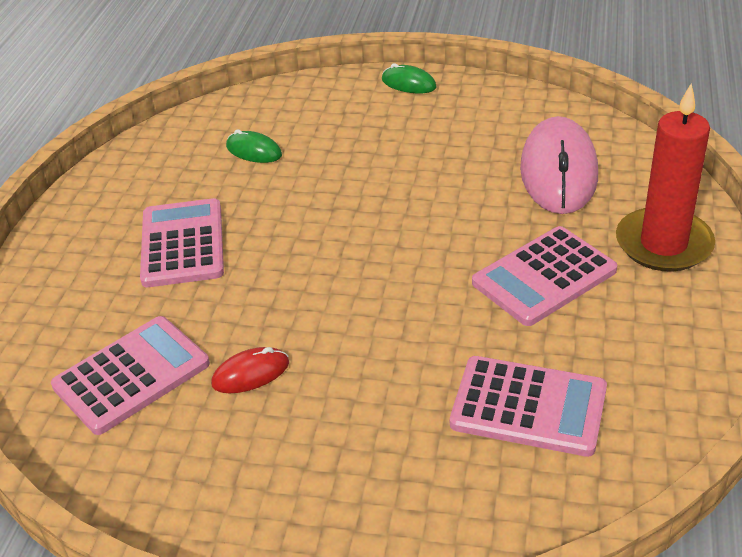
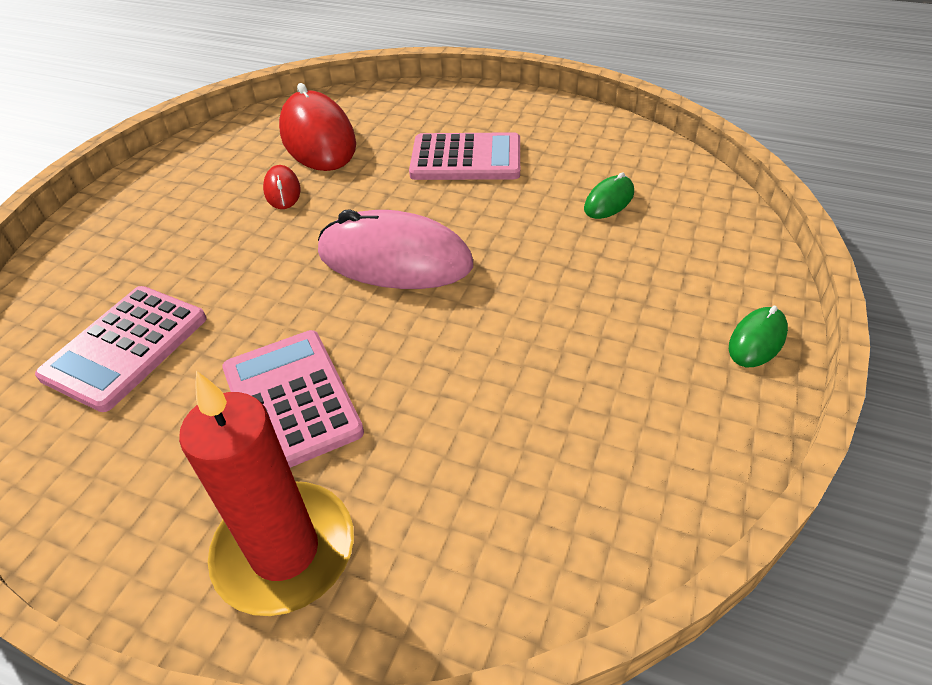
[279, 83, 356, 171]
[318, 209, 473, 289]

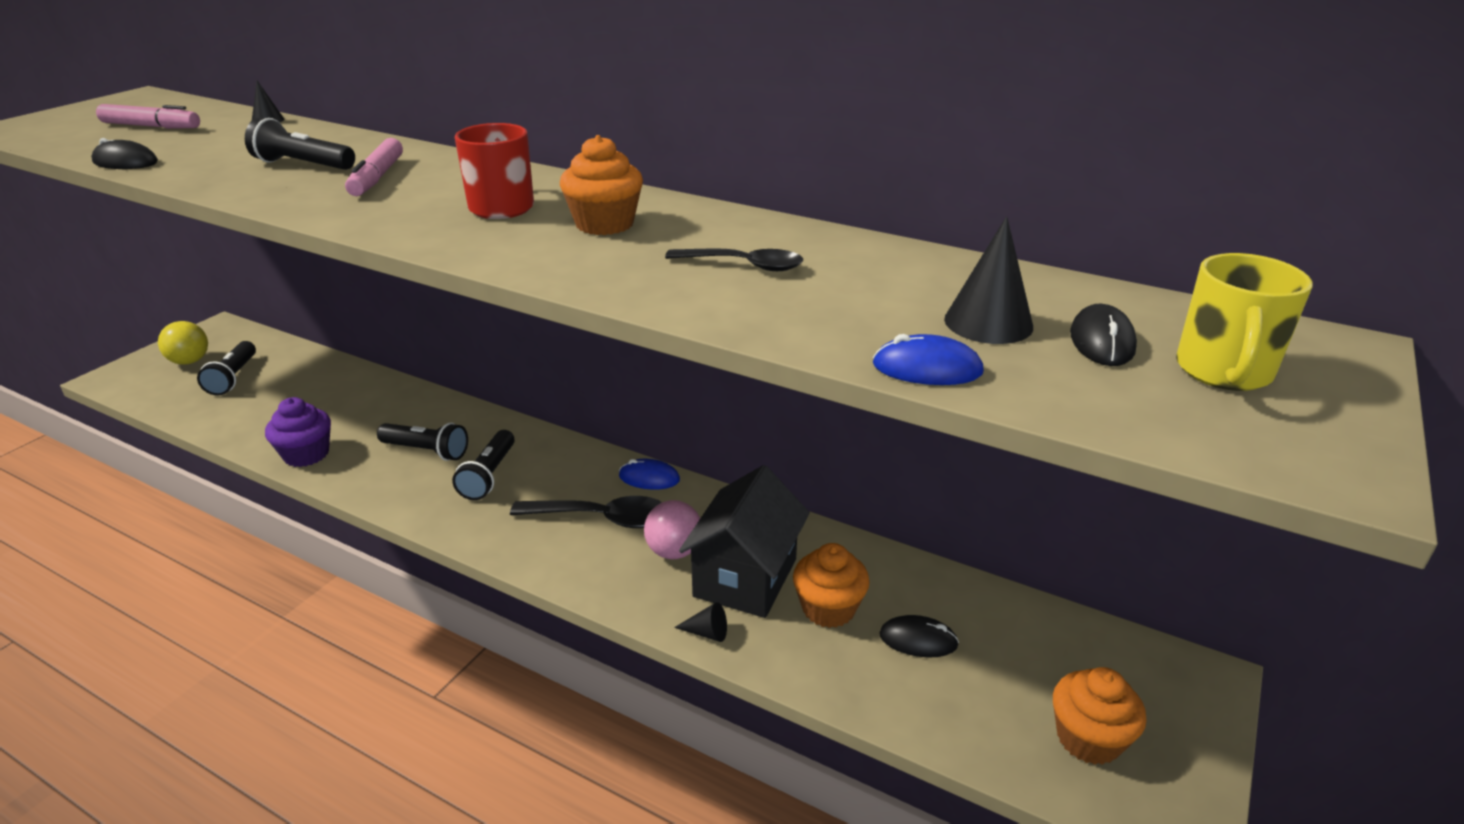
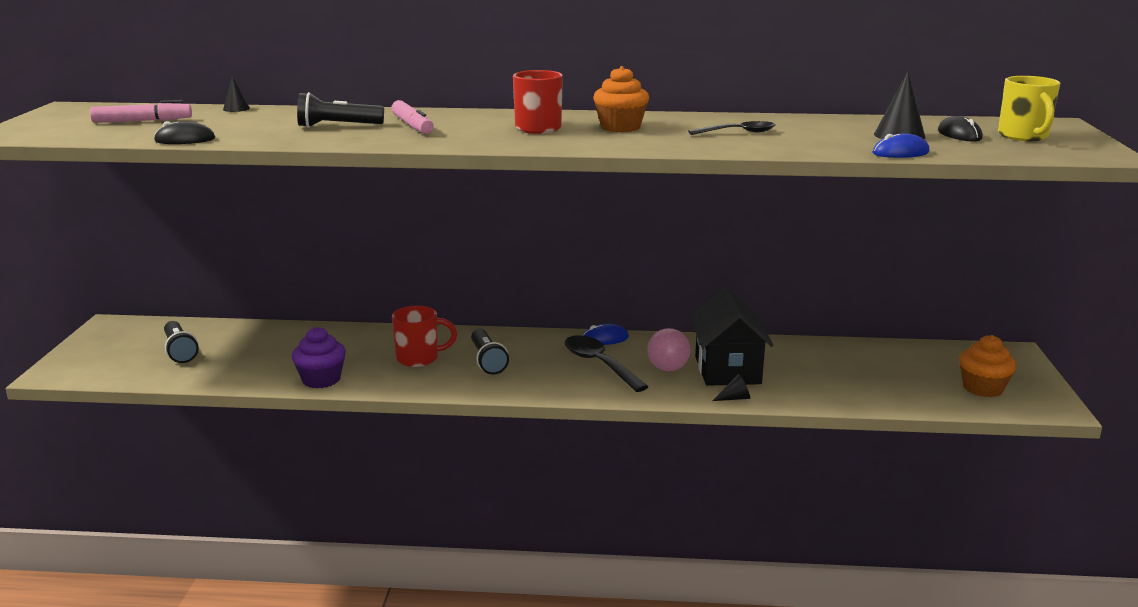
[392, 306, 457, 367]
[565, 335, 649, 392]
[158, 321, 208, 365] (first image)
[793, 543, 870, 628] (first image)
[879, 615, 959, 658] (first image)

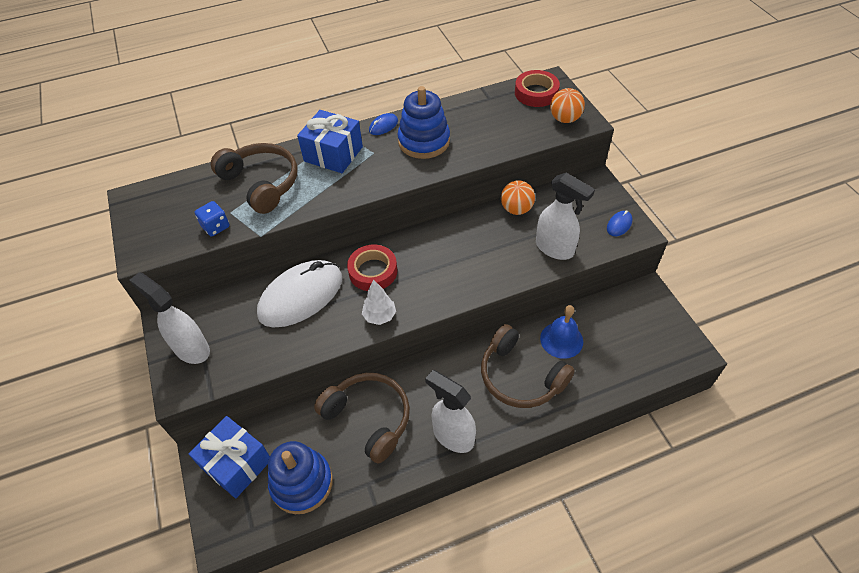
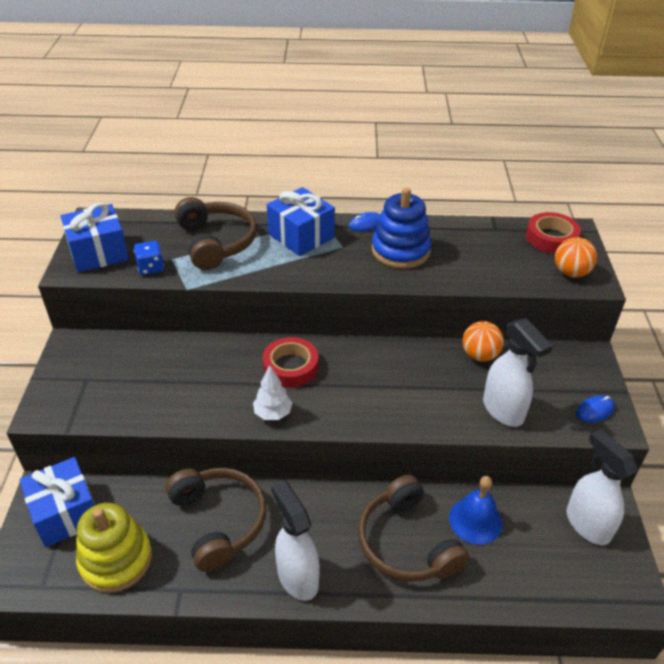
[61, 202, 129, 273]
[76, 503, 152, 593]
[566, 429, 638, 545]
[257, 260, 342, 328] (first image)

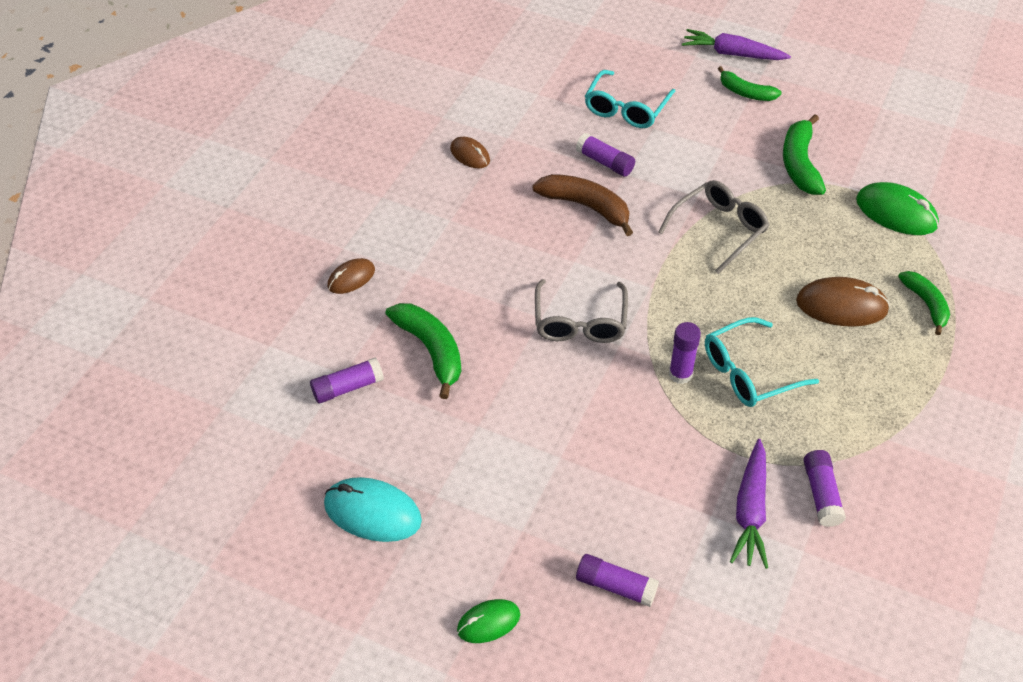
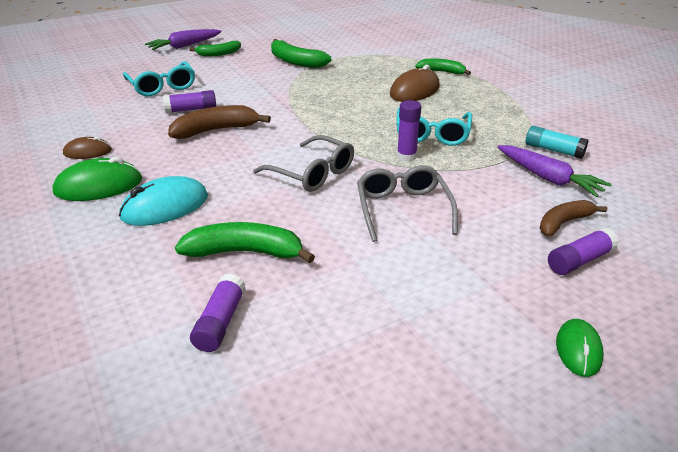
[52, 157, 142, 201]
[119, 176, 208, 226]
[357, 165, 458, 242]
[526, 126, 588, 159]
[540, 200, 607, 236]
[328, 258, 375, 294] (first image)

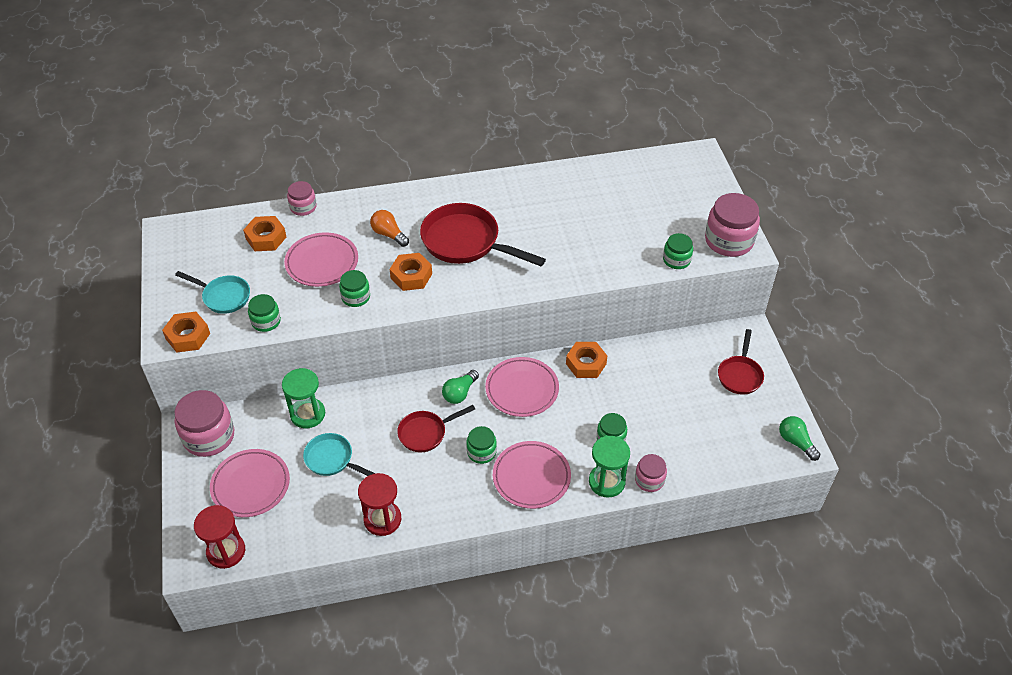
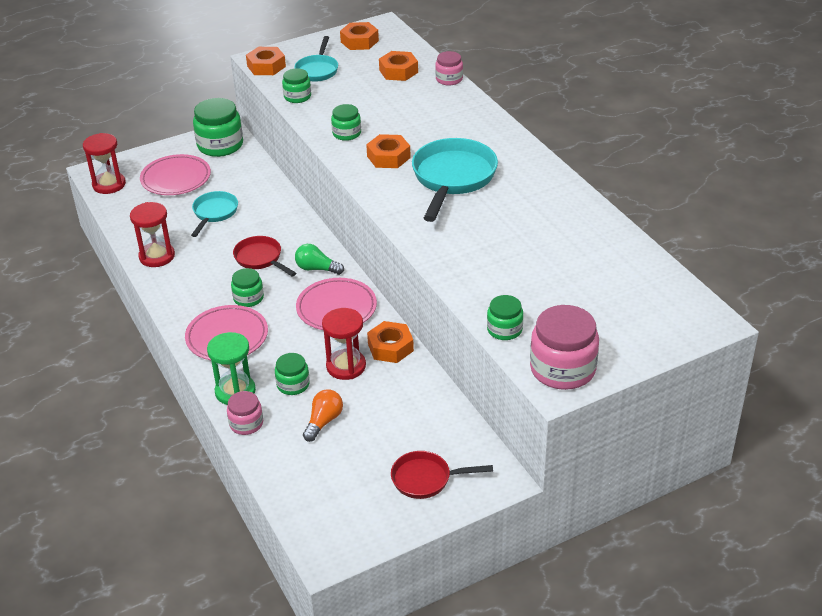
[193, 98, 243, 157]
[303, 390, 343, 442]
[322, 308, 366, 380]
[340, 22, 379, 50]
[412, 138, 498, 222]
[282, 368, 325, 428] (first image)
[284, 232, 358, 287] (first image)
[779, 416, 820, 461] (first image)

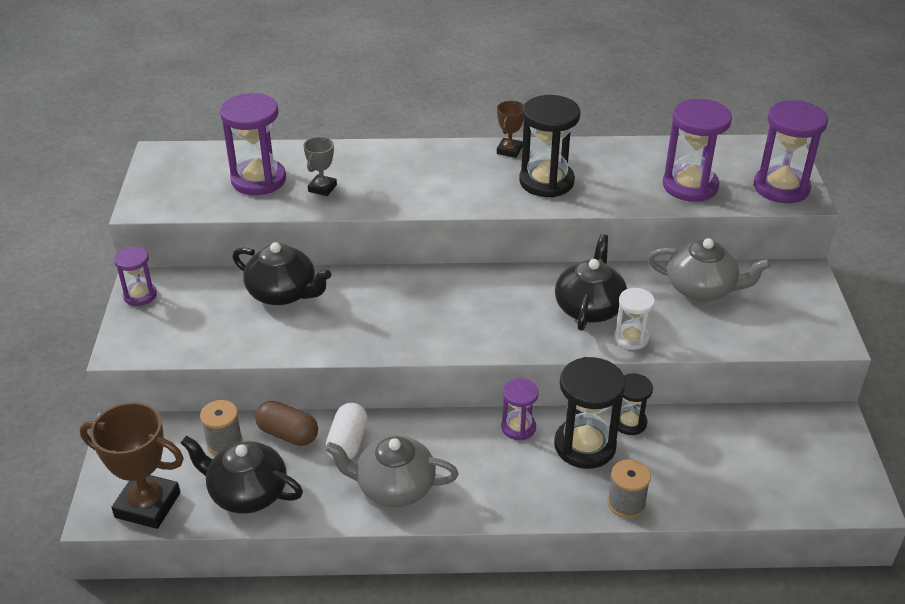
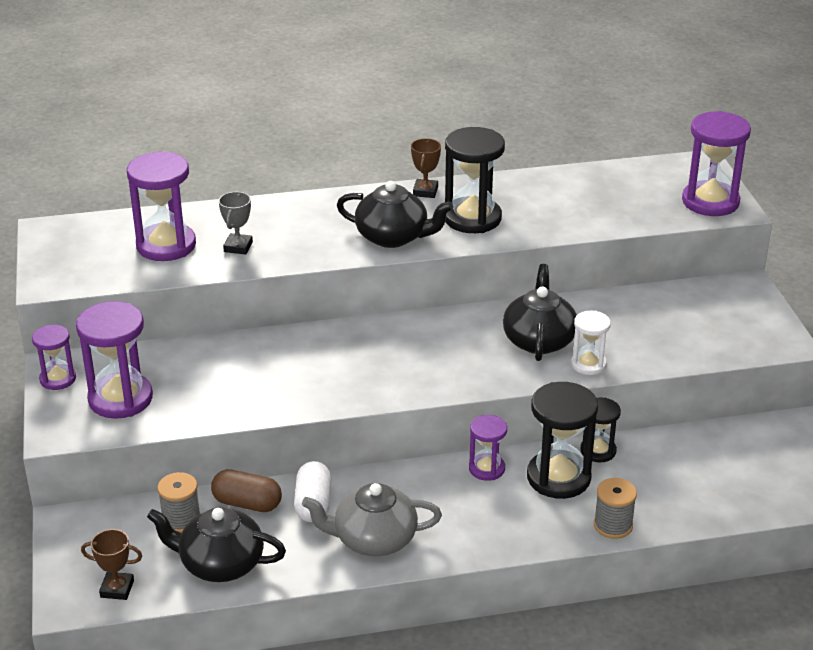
[76, 301, 153, 419]
[81, 529, 142, 600]
[337, 181, 453, 248]
[648, 238, 771, 301] (first image)

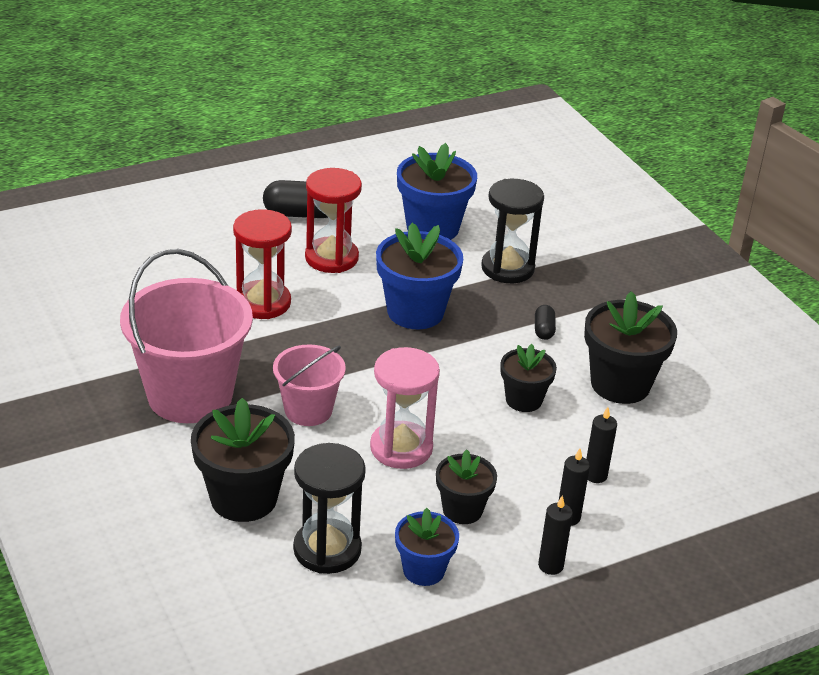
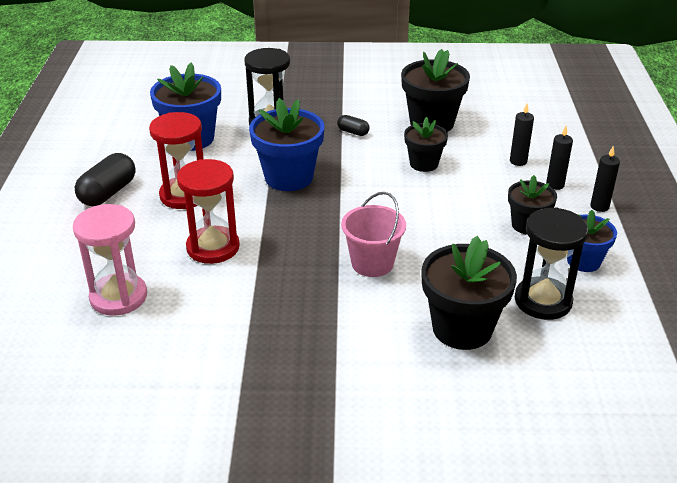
[73, 204, 147, 316]
[120, 249, 253, 423] (first image)

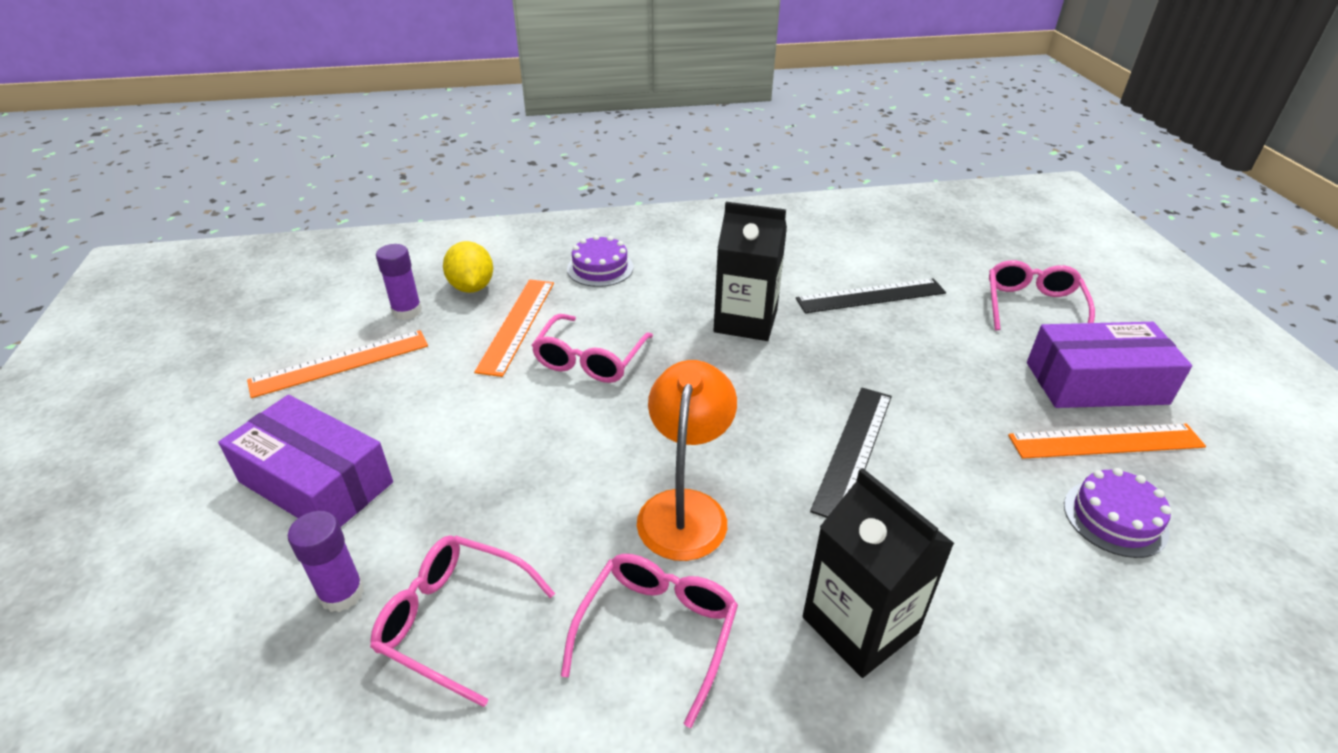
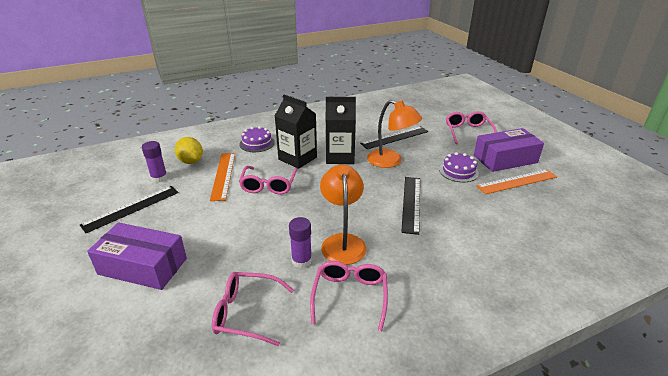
[80, 186, 179, 233]
[275, 95, 317, 169]
[289, 217, 312, 268]
[367, 100, 422, 168]
[439, 152, 479, 182]

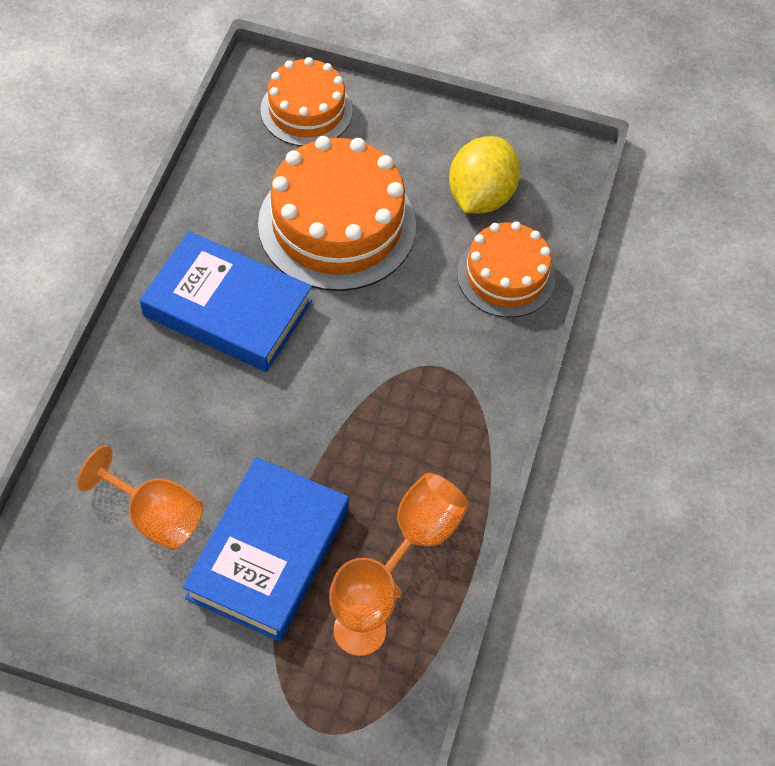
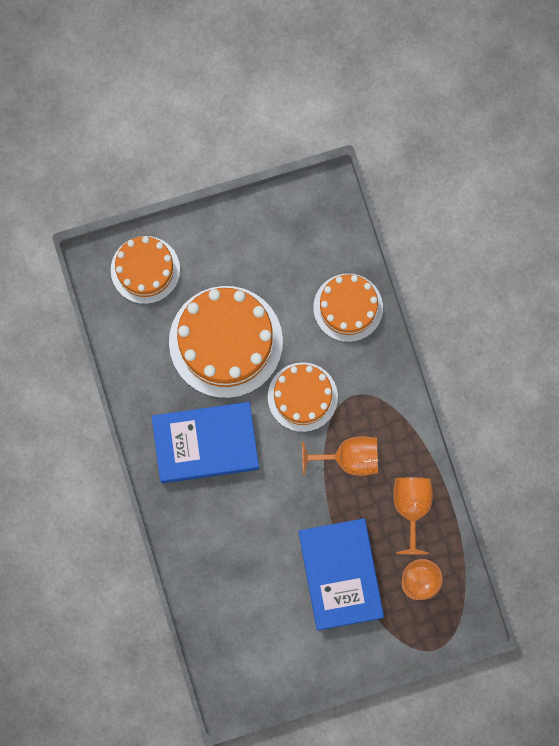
[268, 362, 338, 432]
[302, 436, 378, 476]
[449, 136, 520, 214] (first image)

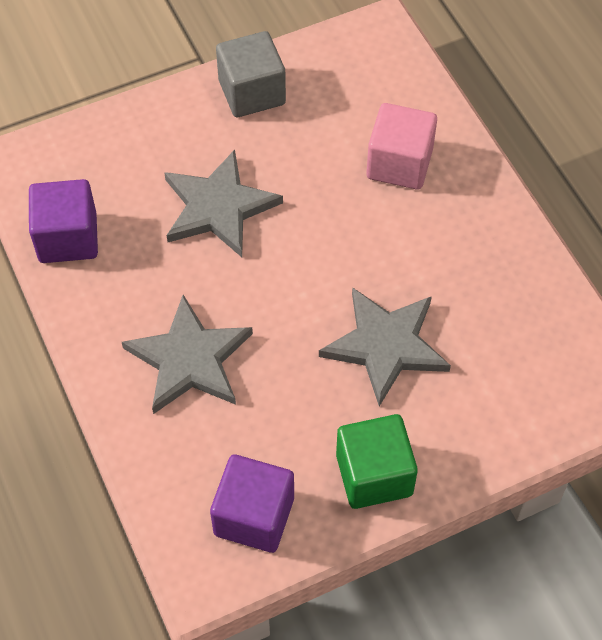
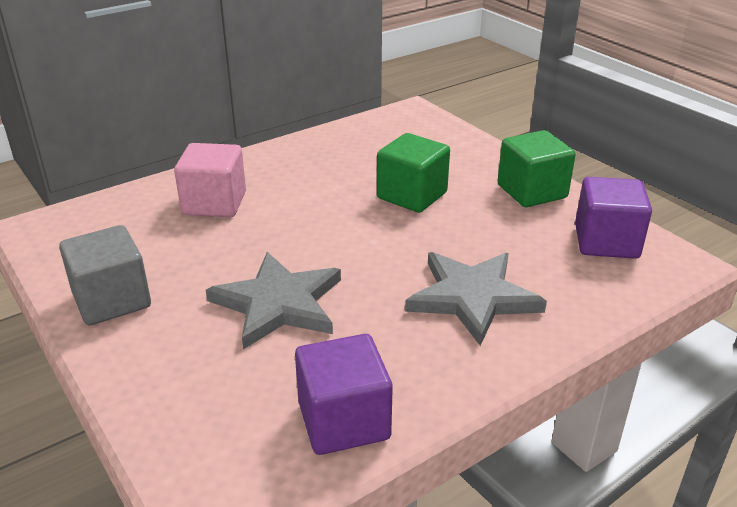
[377, 133, 450, 213]

